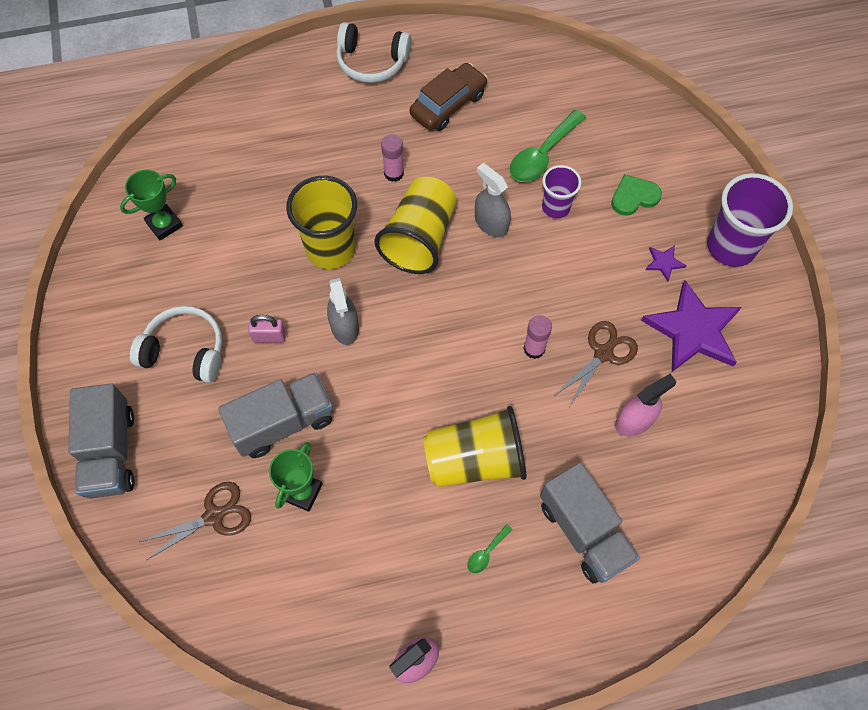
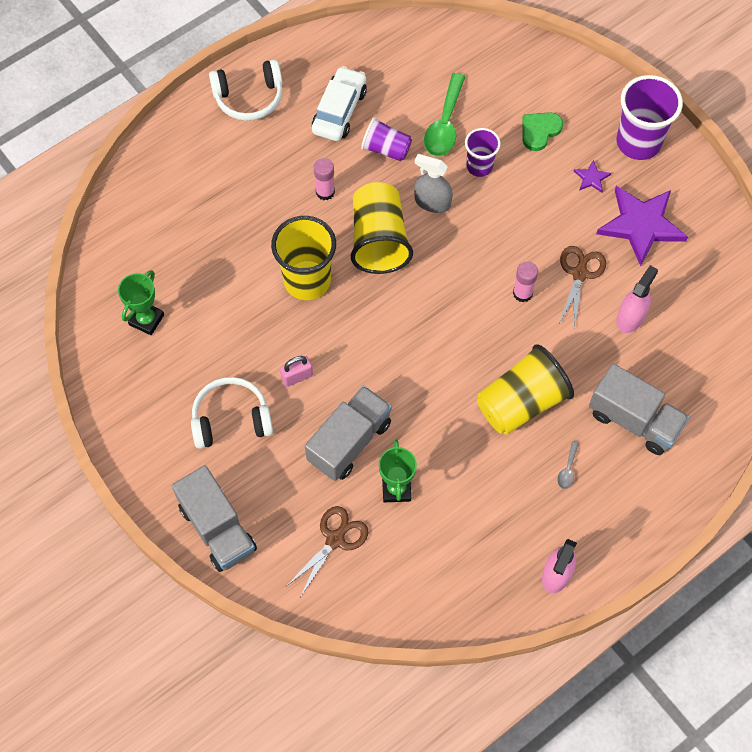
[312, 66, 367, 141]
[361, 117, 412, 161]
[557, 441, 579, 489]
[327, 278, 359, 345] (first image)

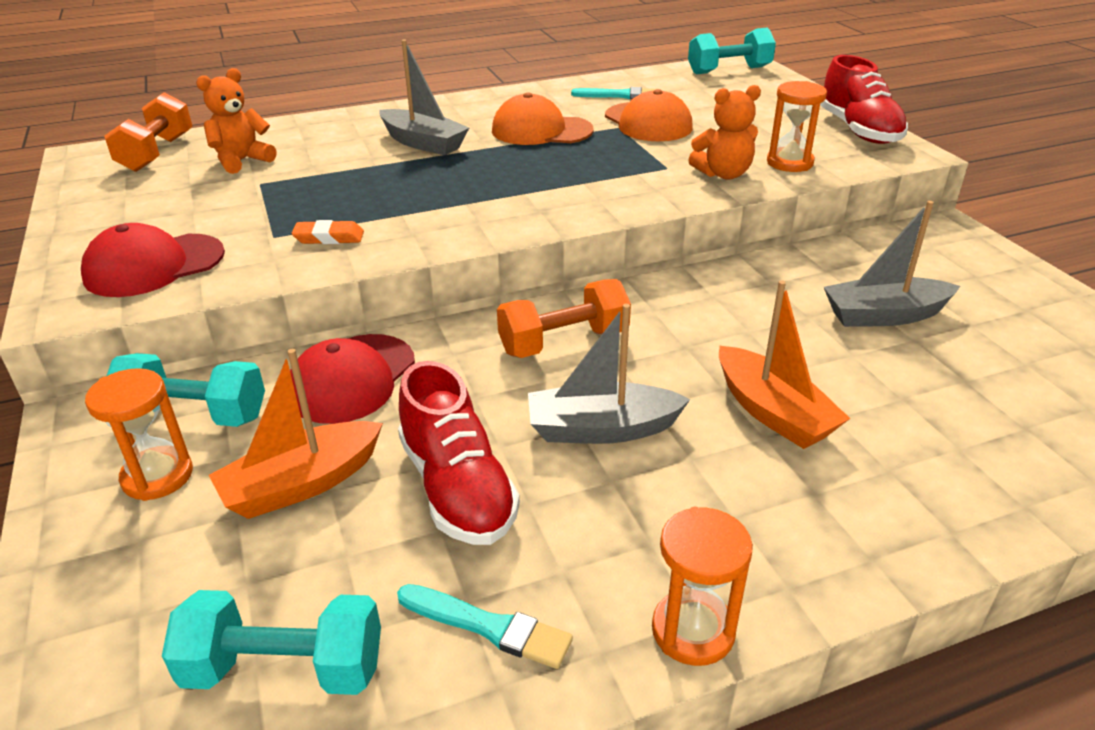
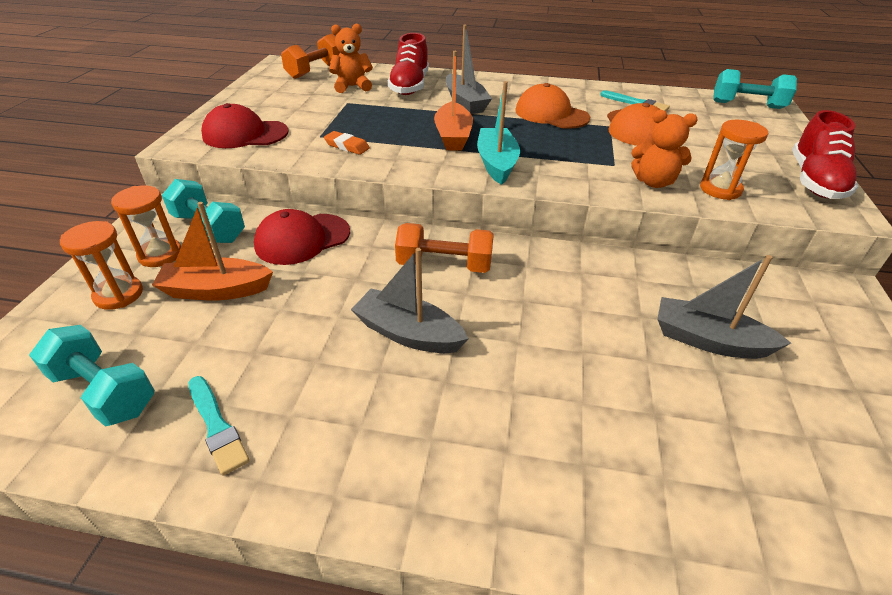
[60, 221, 143, 310]
[388, 33, 429, 95]
[434, 51, 473, 150]
[477, 81, 520, 185]

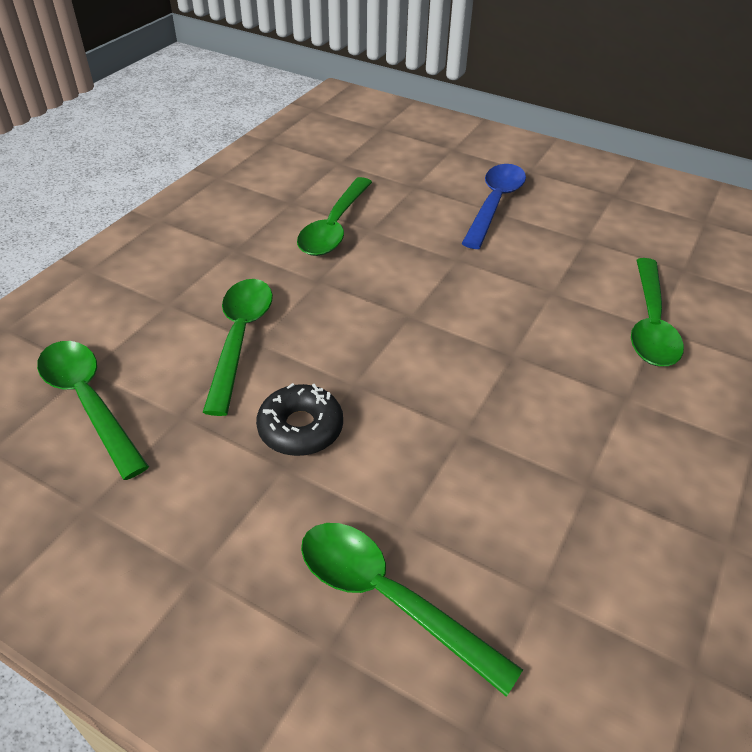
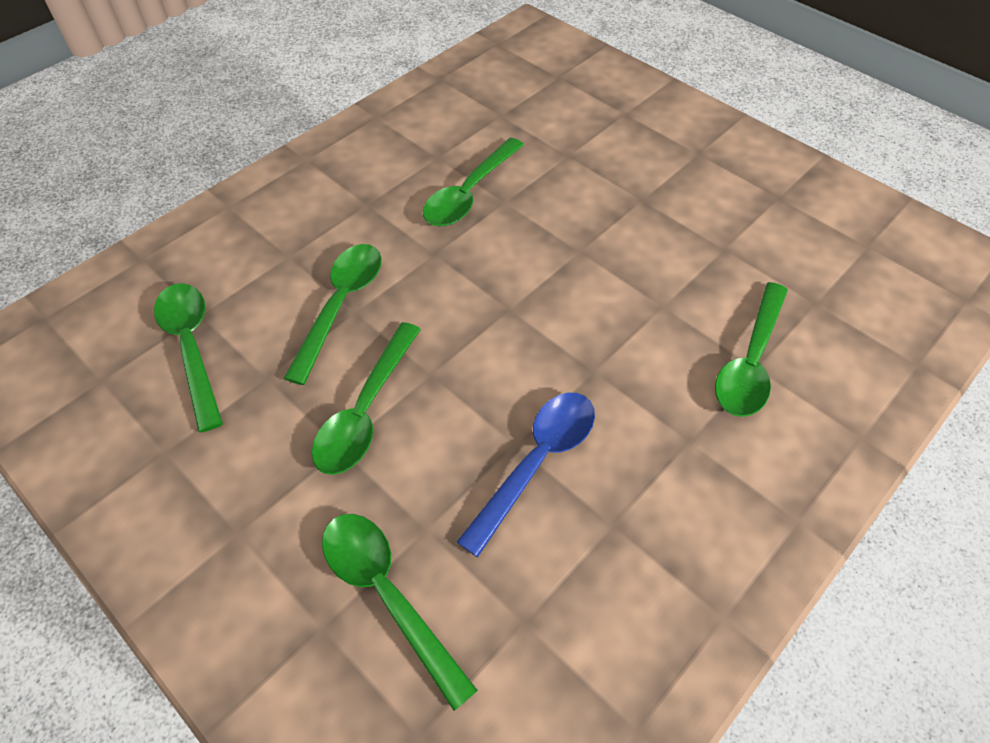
[312, 322, 421, 475]
[457, 393, 595, 557]

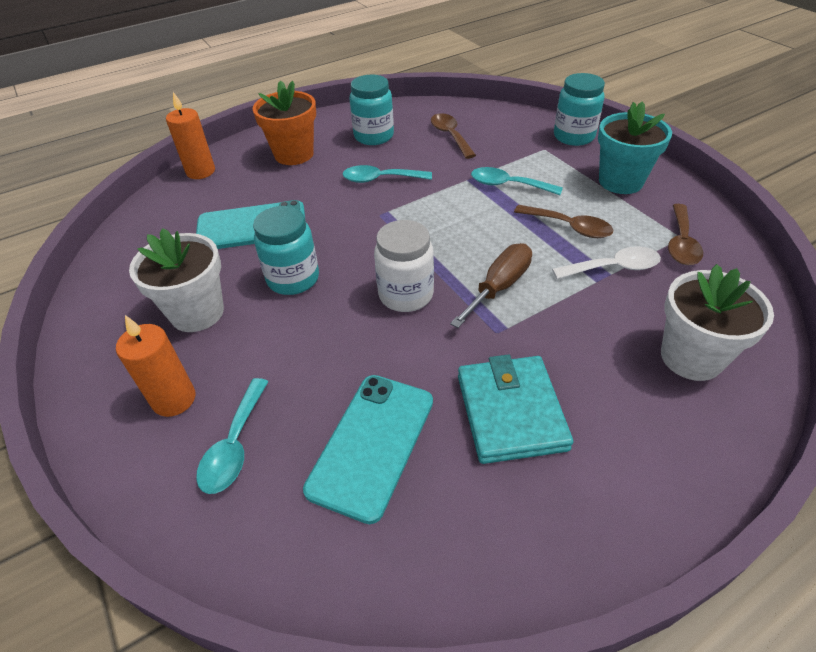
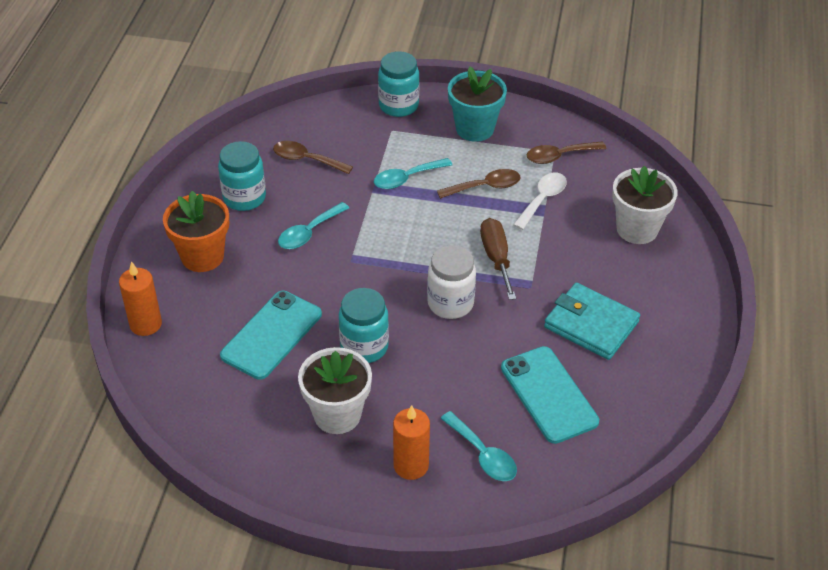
[527, 141, 606, 164]

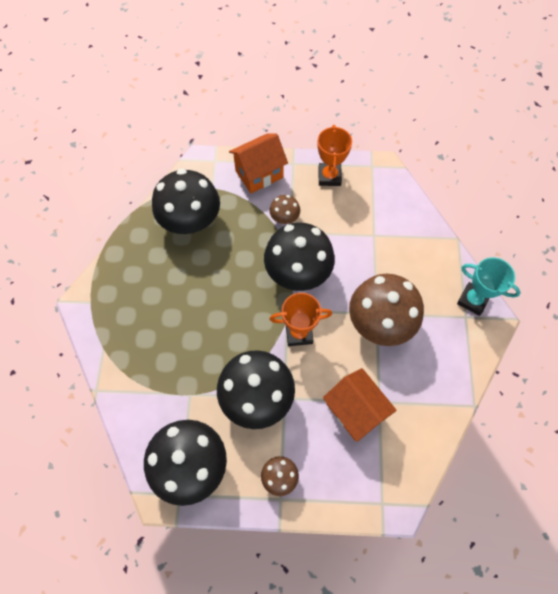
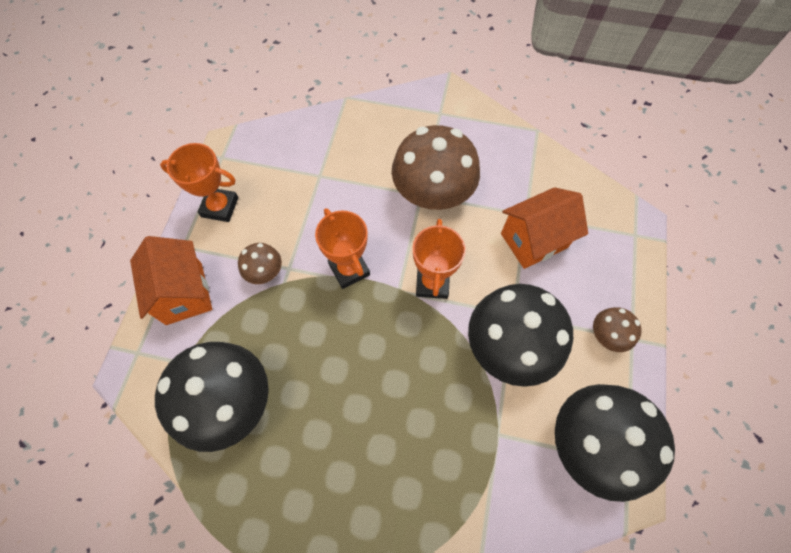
[315, 208, 370, 289]
[457, 257, 521, 316] (first image)

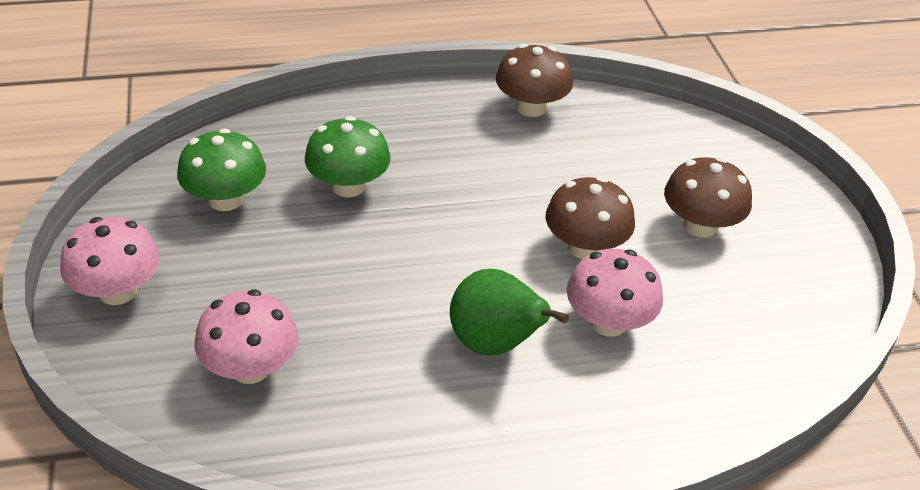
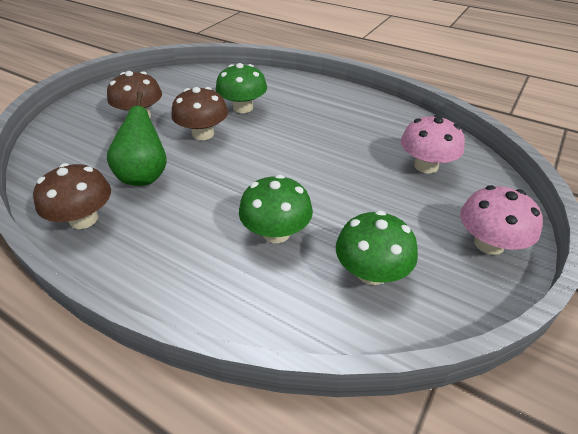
[107, 91, 167, 186]
[216, 63, 267, 113]

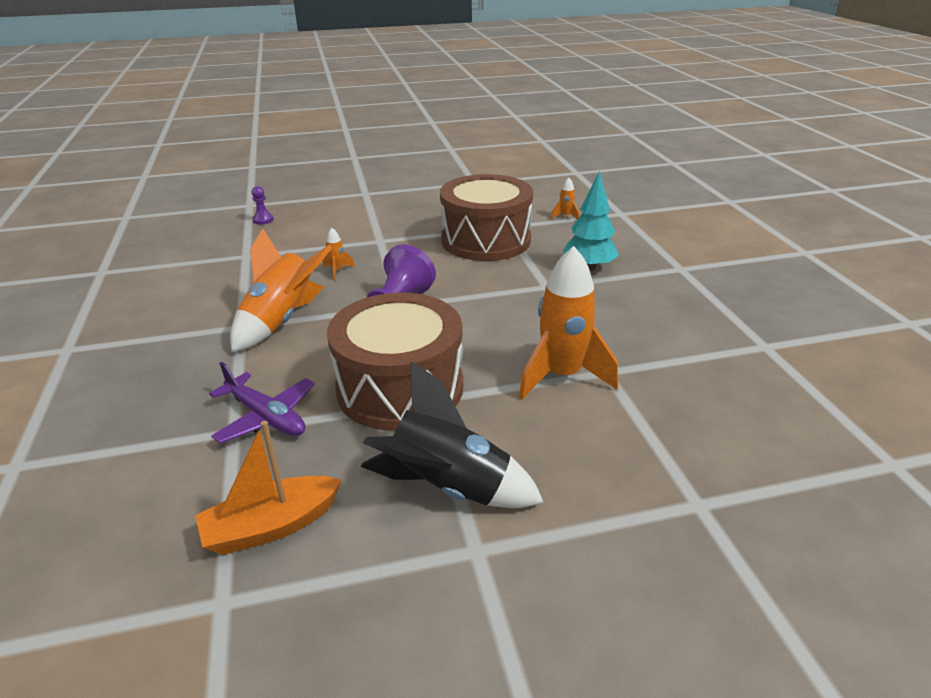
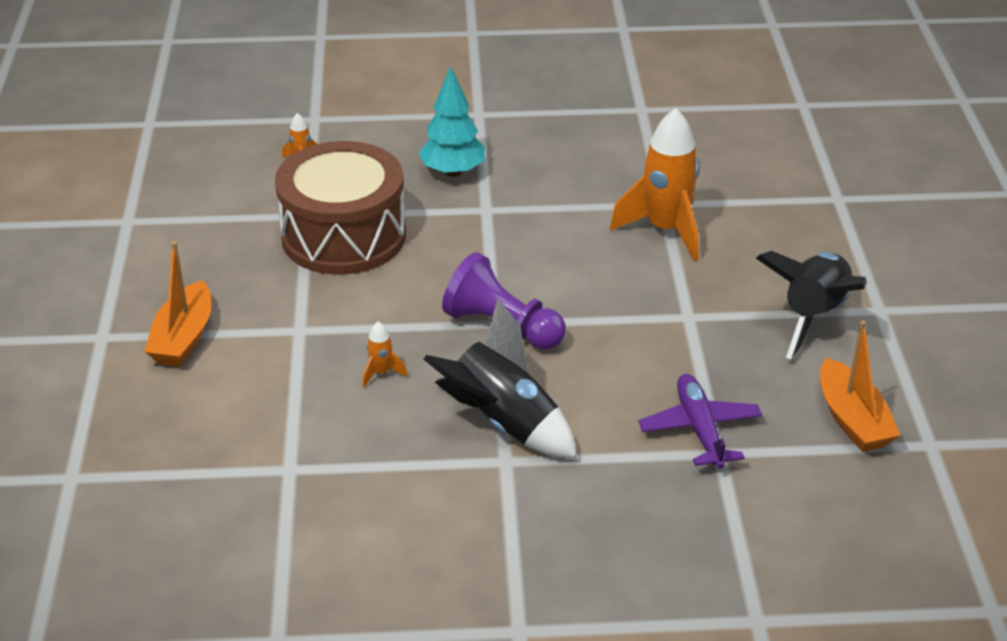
[145, 241, 211, 366]
[423, 298, 577, 458]
[638, 374, 762, 468]
[252, 186, 274, 224] (first image)
[327, 293, 463, 431] (first image)

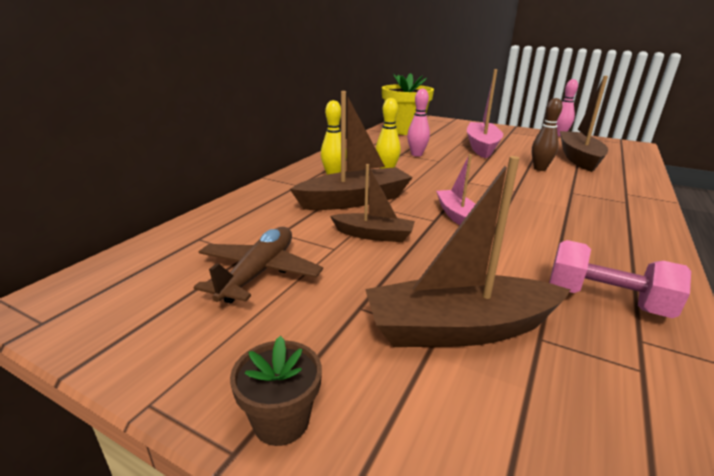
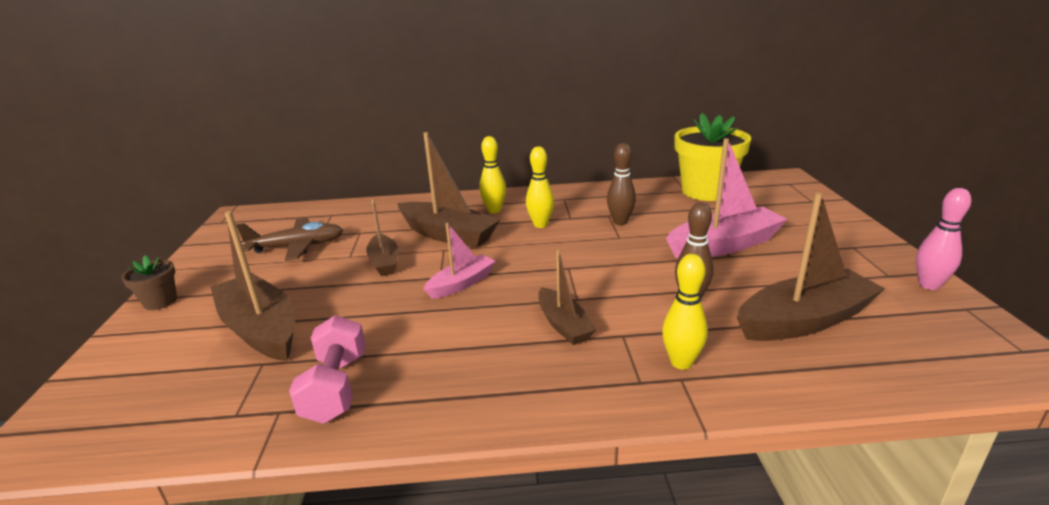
[538, 250, 597, 345]
[607, 143, 636, 225]
[662, 254, 708, 370]

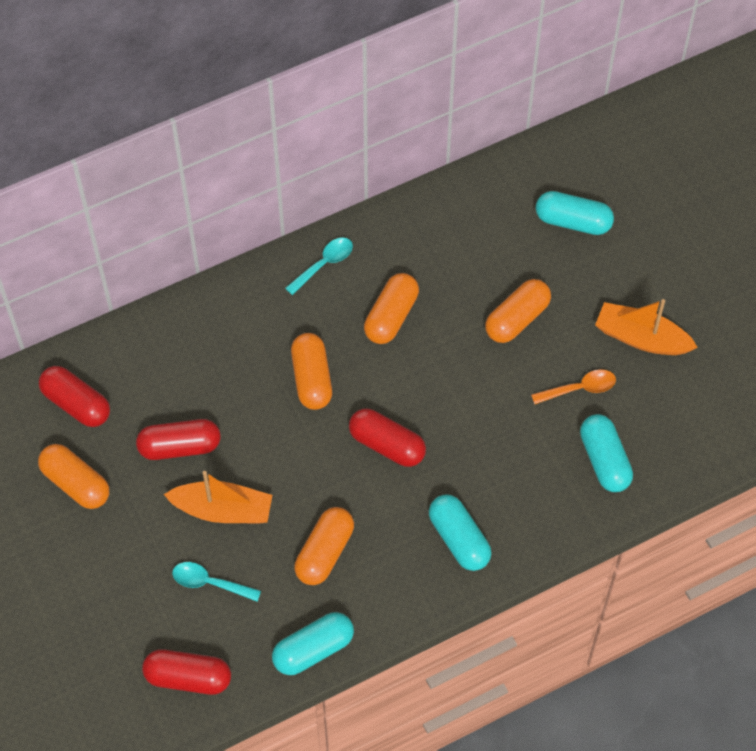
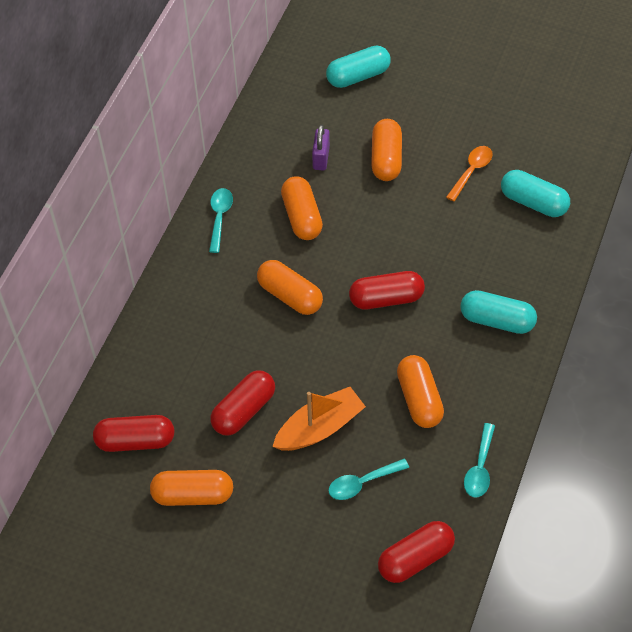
[312, 124, 330, 170]
[464, 423, 495, 497]
[595, 299, 698, 355] (first image)

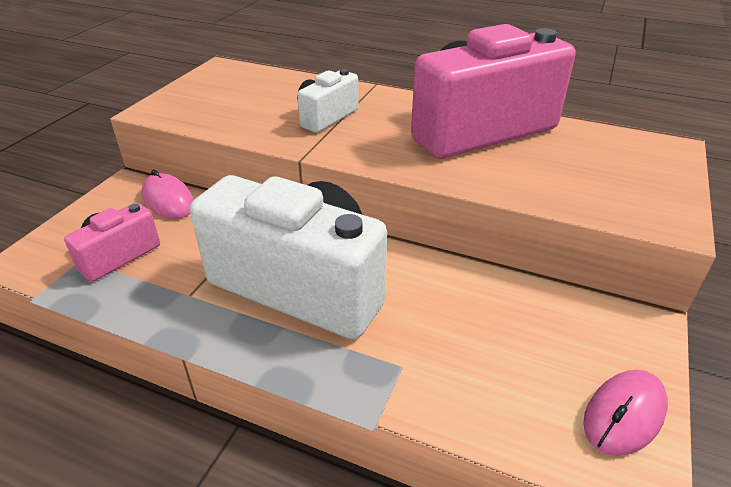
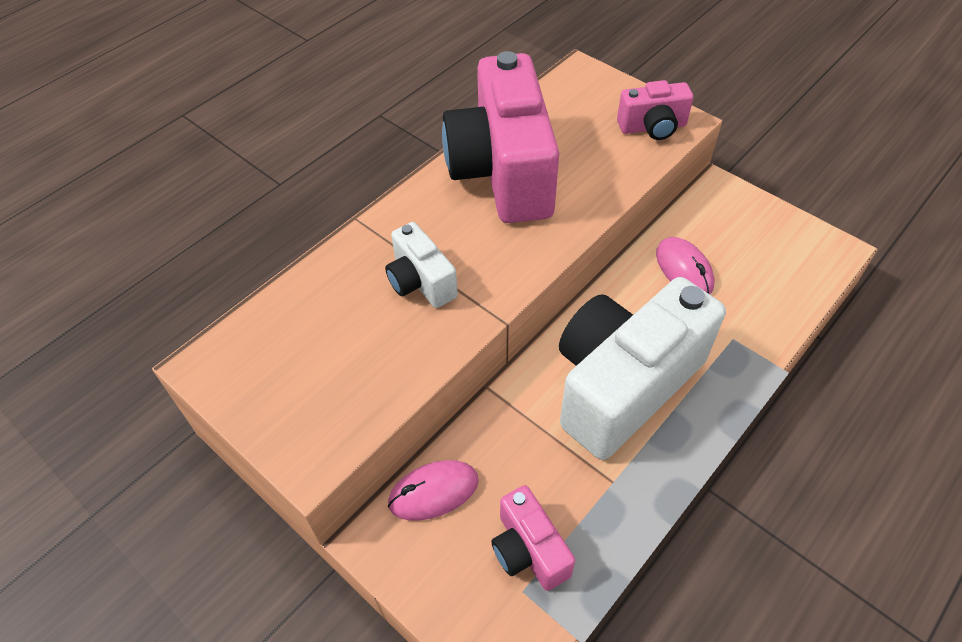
[617, 80, 693, 140]
[656, 237, 714, 294]

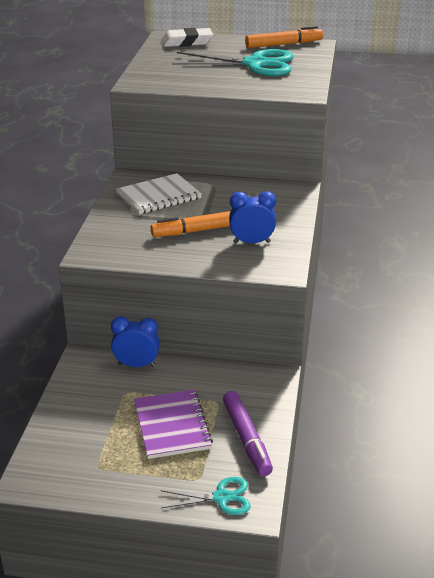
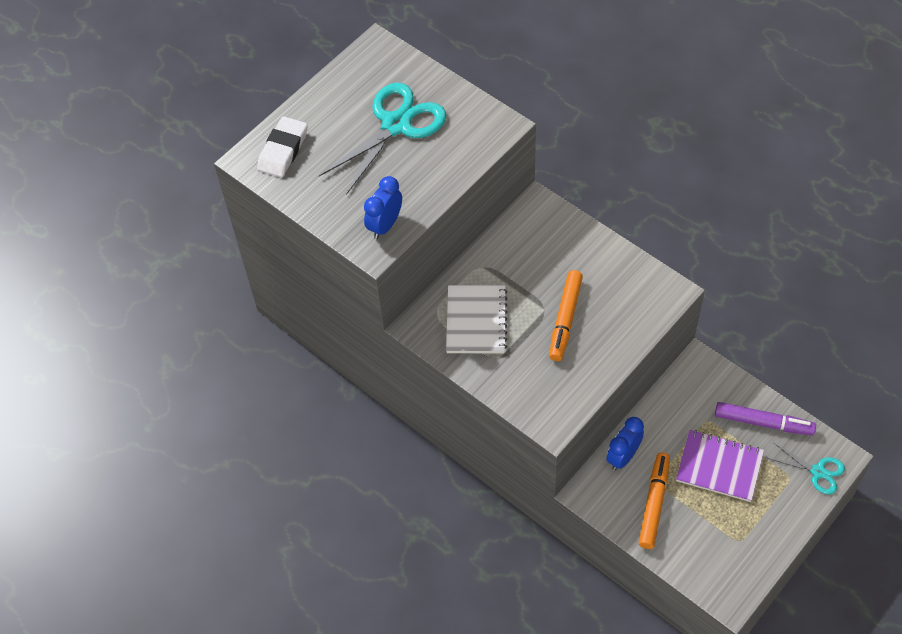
[364, 176, 402, 239]
[639, 452, 670, 549]
[767, 443, 845, 494]

